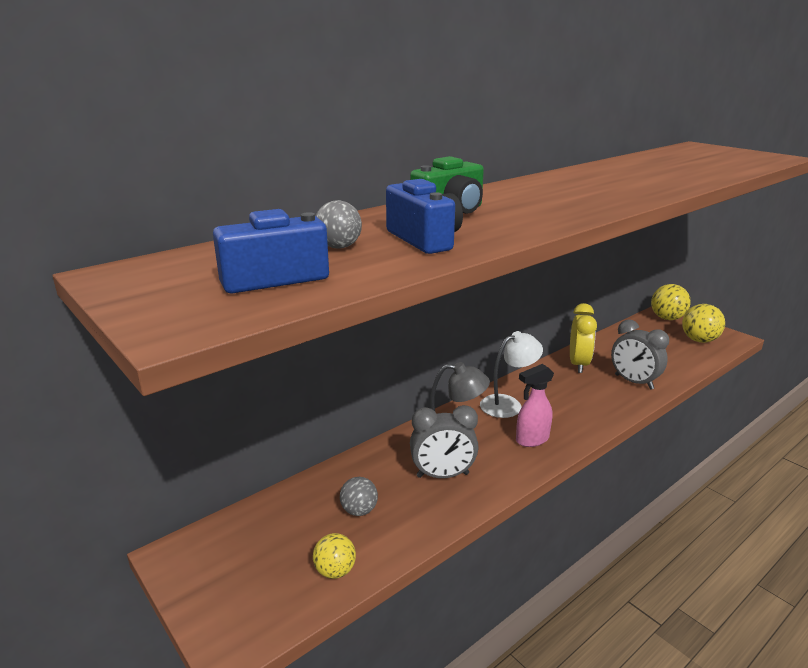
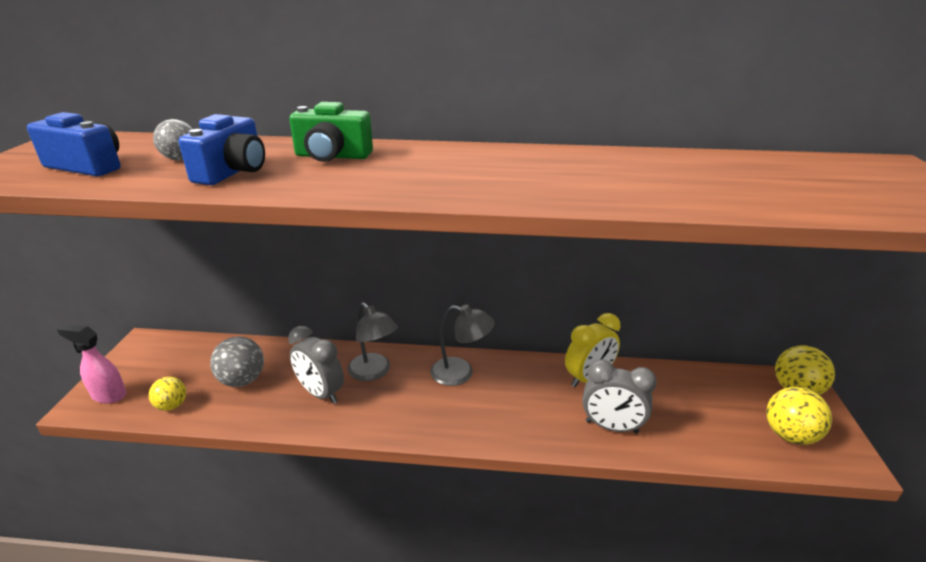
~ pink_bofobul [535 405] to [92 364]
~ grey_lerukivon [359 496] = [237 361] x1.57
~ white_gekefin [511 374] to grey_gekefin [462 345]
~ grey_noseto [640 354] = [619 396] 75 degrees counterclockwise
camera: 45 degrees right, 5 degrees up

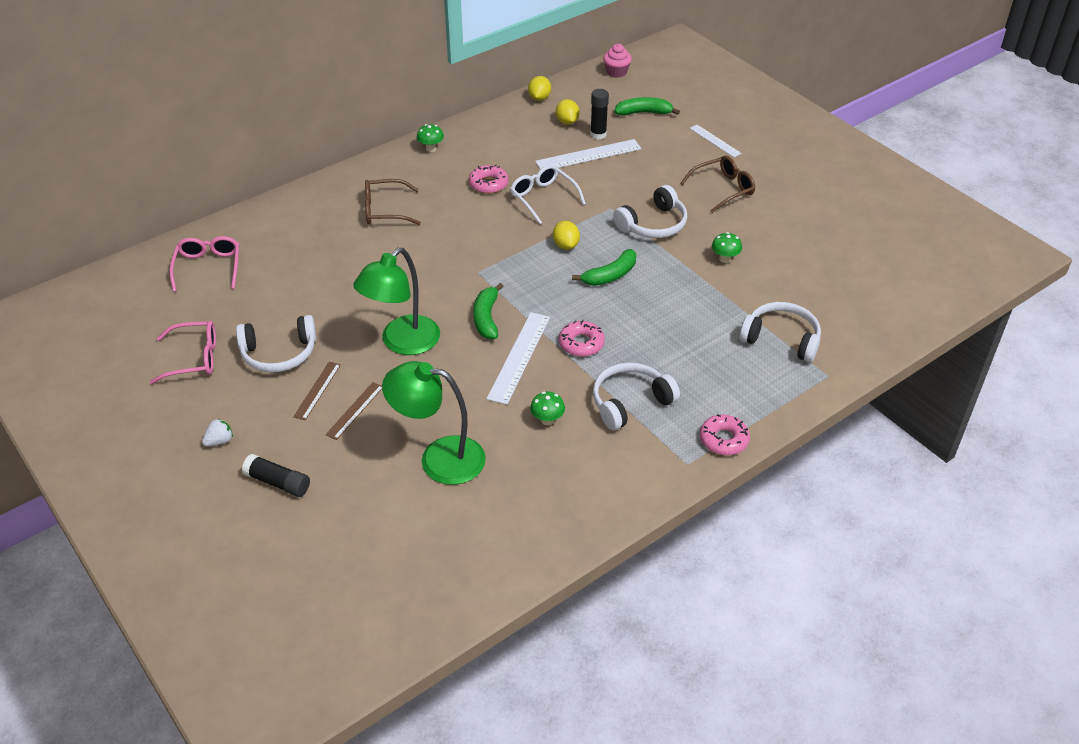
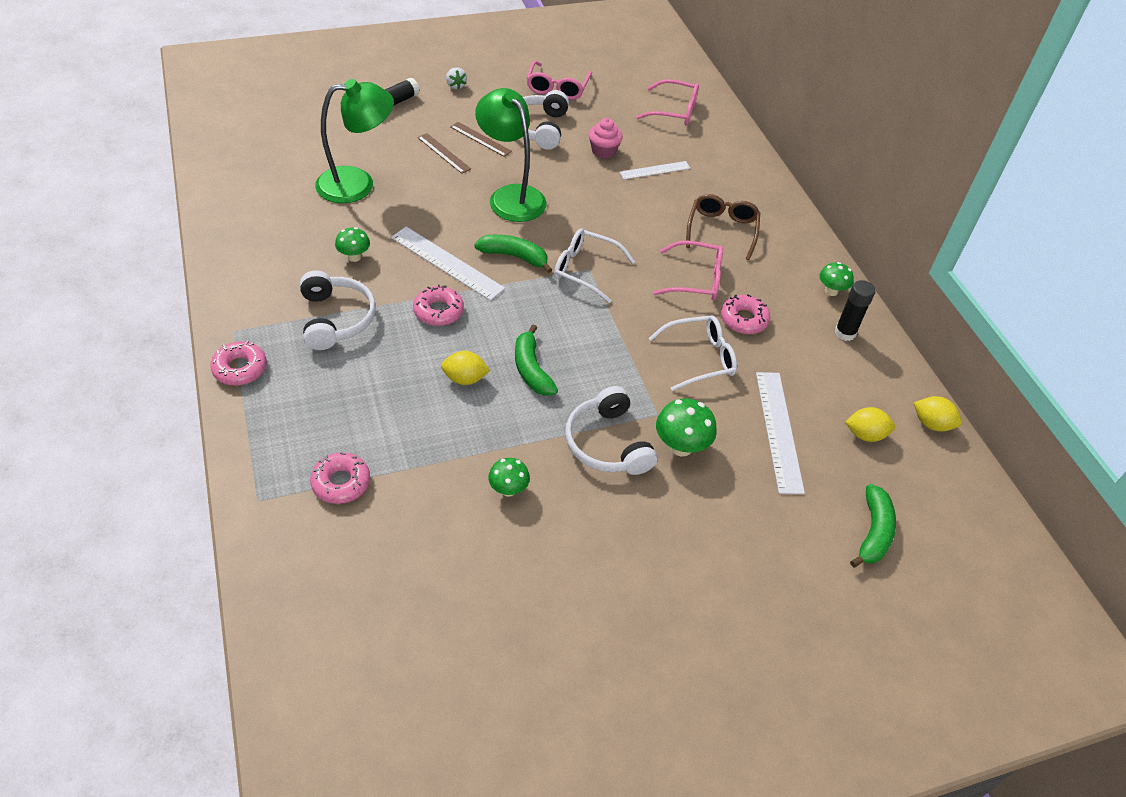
~ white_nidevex [780 332] to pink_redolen [340 478]
~ green_gekefin [434 423] = [354 141] 45 degrees clockwise
~ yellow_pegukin [566 235] to [465 368]
+ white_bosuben [594 266]
~ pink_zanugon [617 61] to [606 138]
~ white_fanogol [715 141] to [654 170]
+ pink_bosuben [688 270]
+ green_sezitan [686 428]
~ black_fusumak [599 114] to [854 310]
- brown_bosuben [718 184]
camera: 105 degrees right, 5 degrees up

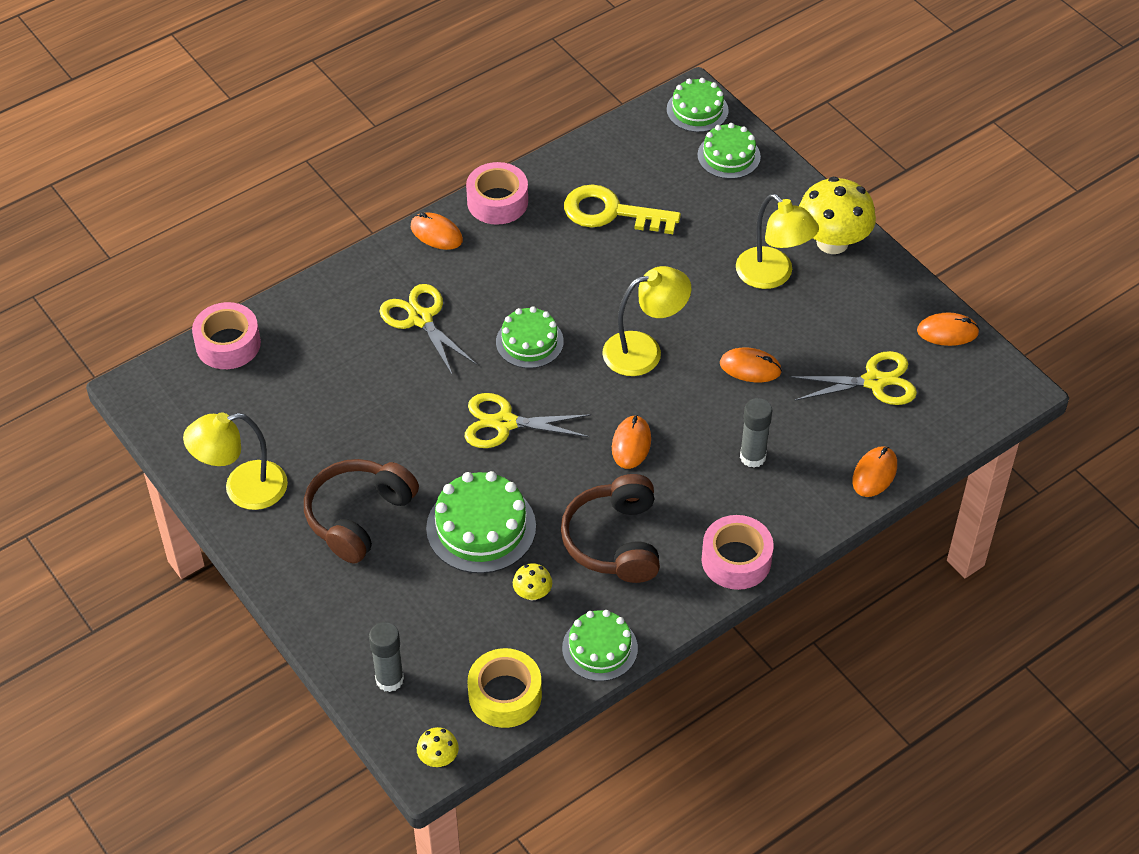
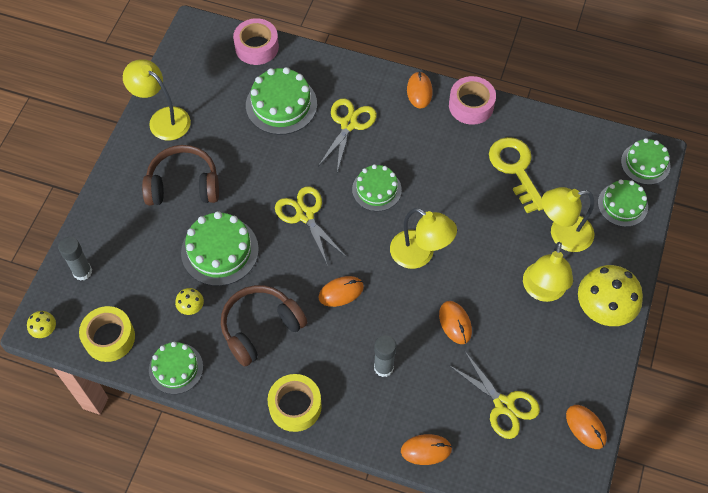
+ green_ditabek [281 101]
~ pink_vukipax [738 552] to yellow_vukipax [294 403]
+ yellow_gekefin [568 219]
camera: 55 degrees right, 10 degrees up

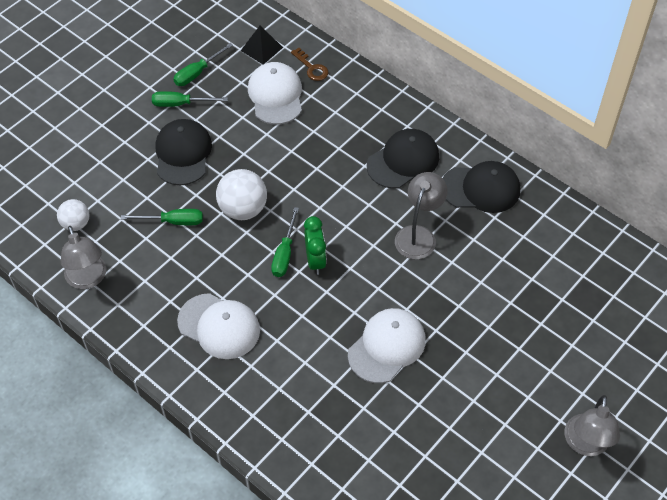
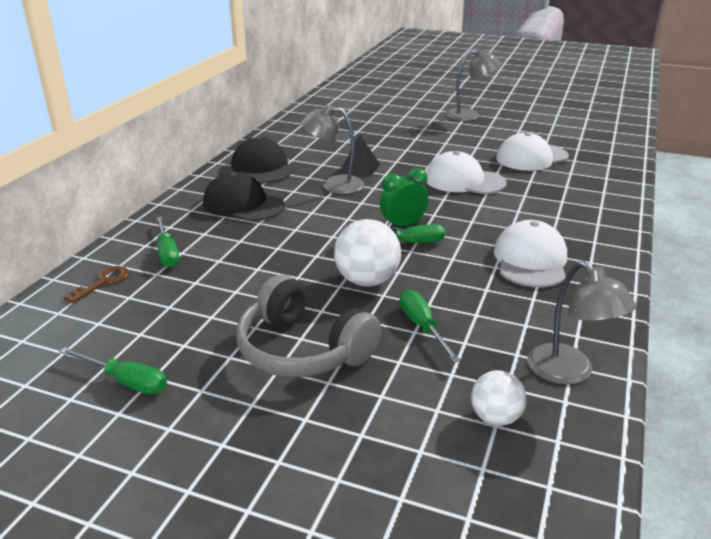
~ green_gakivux [190 99] to [167 242]
~ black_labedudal [183 152] to grey_nidevex [308 325]
~ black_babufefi [262 45] to [359 156]
~ white_labedudal [275 93] to [532 151]
~ grey_gekefin [83 257] = [582 322] 105 degrees clockwise
camera: 110 degrees left, 25 degrees down

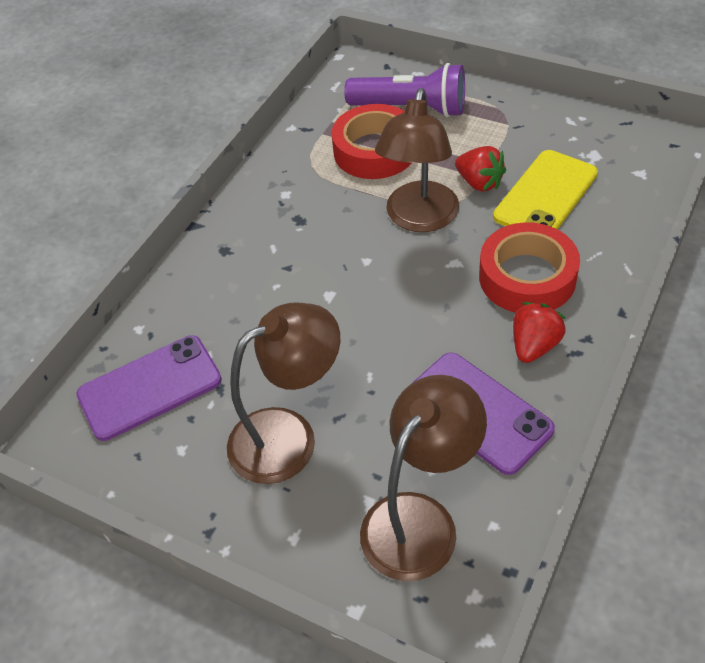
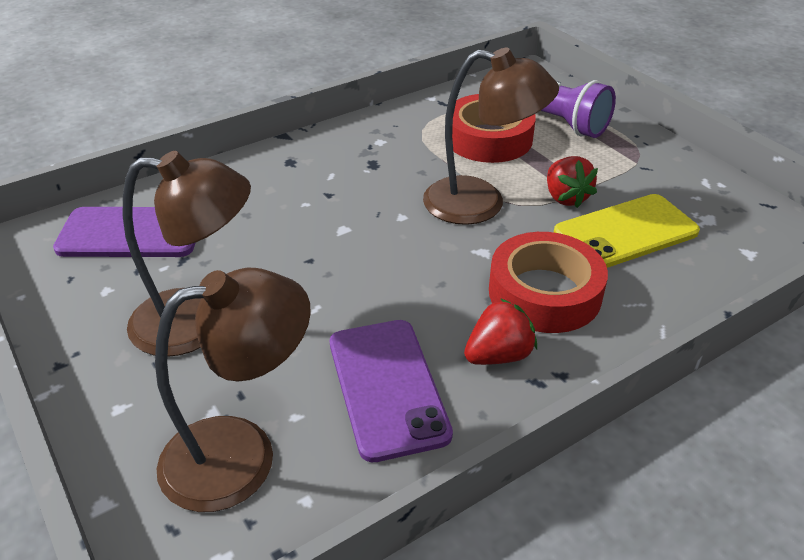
~ brown_gekefin [417 160] = [491 136] 120 degrees counterclockwise
camera: 25 degrees right, 10 degrees down

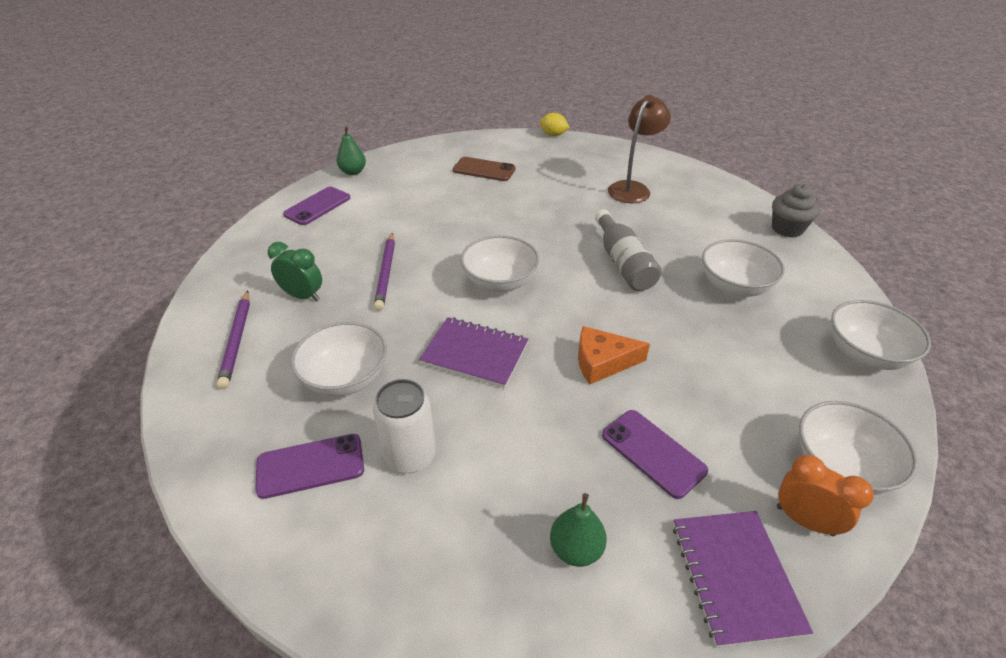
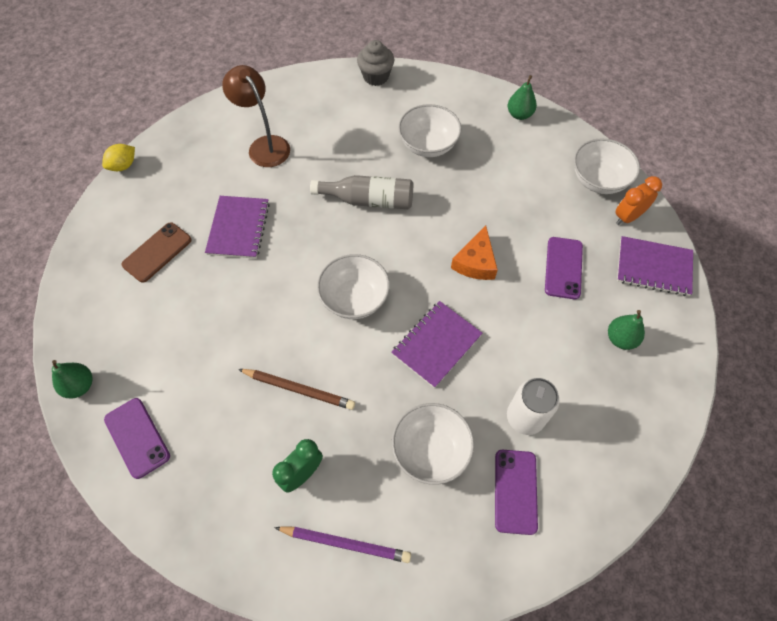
+ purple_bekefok [237 227]
~ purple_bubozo [384 272] to brown_bubozo [296 389]
~ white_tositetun [881 335] to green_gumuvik [522 97]
~ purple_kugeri [655 454] = [564 268] 60 degrees counterclockwise
camera: 70 degrees left, 20 degrees up

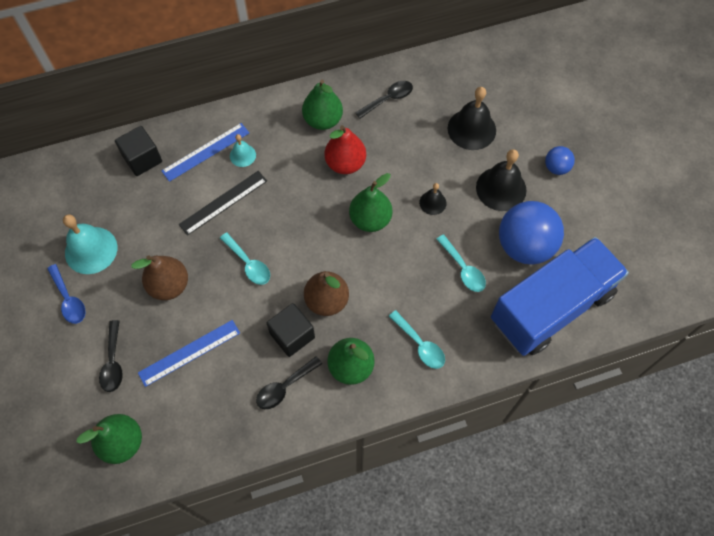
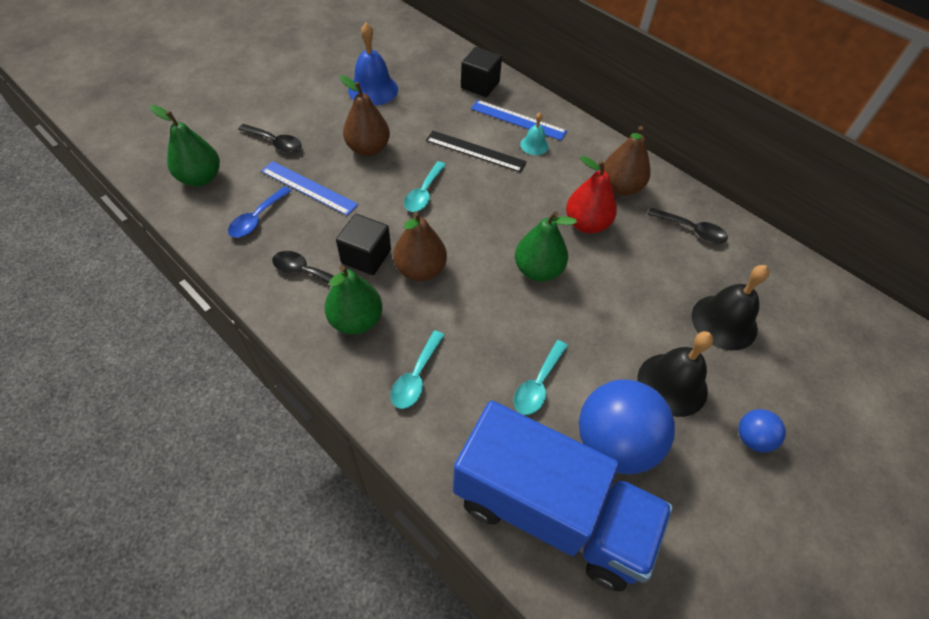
~ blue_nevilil [66 294] to [259 212]
~ black_nevilil [111 356] = [270 138] 120 degrees counterclockwise
~ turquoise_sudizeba [90 244] to blue_sudizeba [373 64]
~ green_gumuvik [322 105] to brown_gumuvik [627 161]
- black_sudizeba [433 199]
camera: 60 degrees right, 10 degrees down

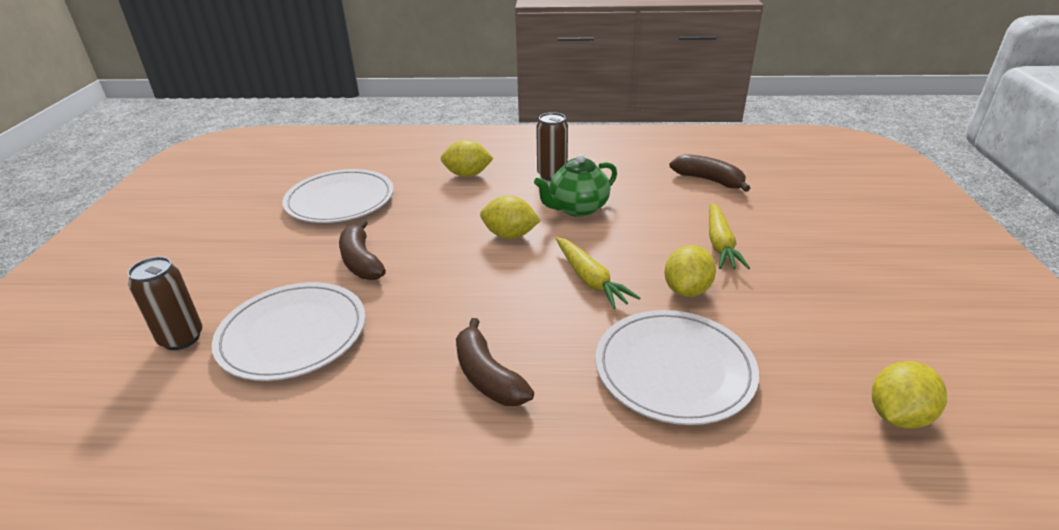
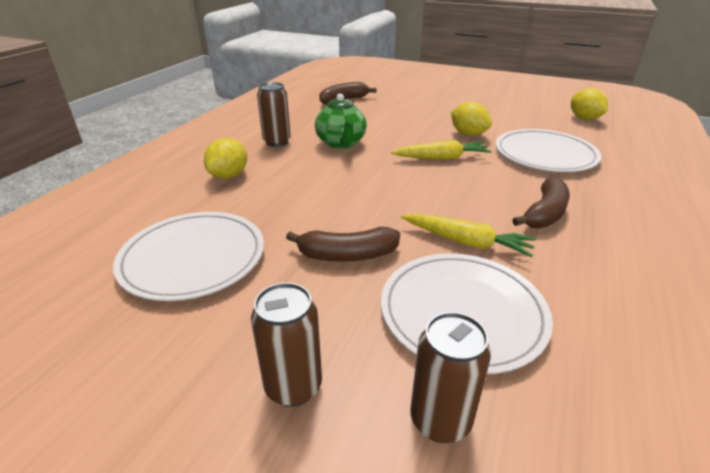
+ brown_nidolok [286 344]
~ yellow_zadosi [729 236] to [468 235]
~ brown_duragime [495 362] = [541 202] 45 degrees counterclockwise
- yellow_pegukin [510 217]
camera: 70 degrees left, 0 degrees up

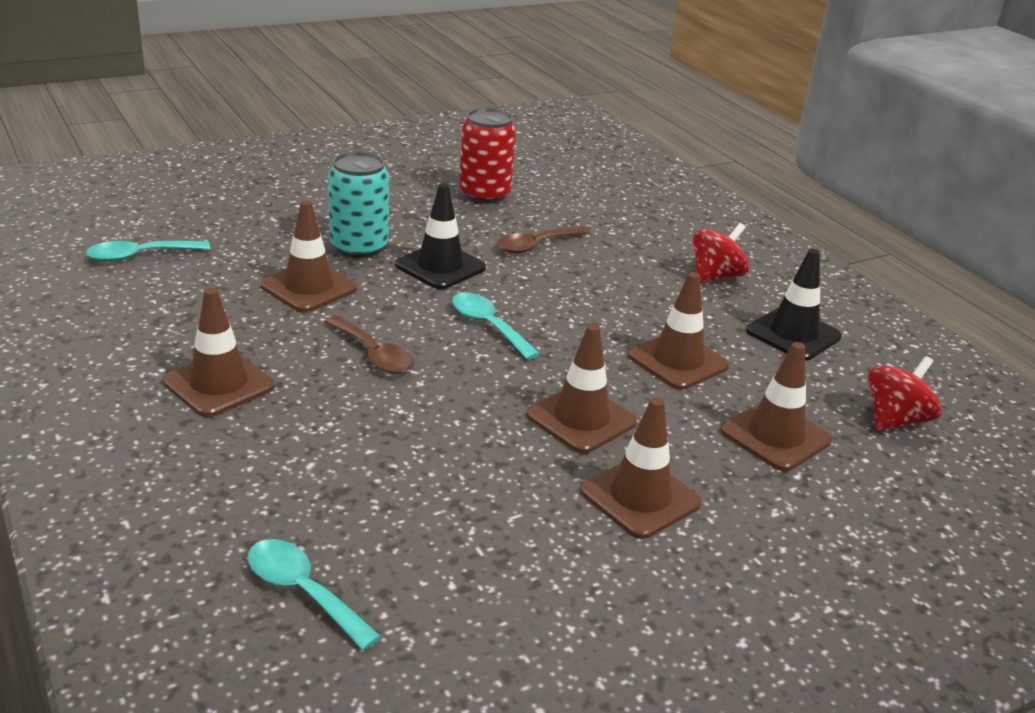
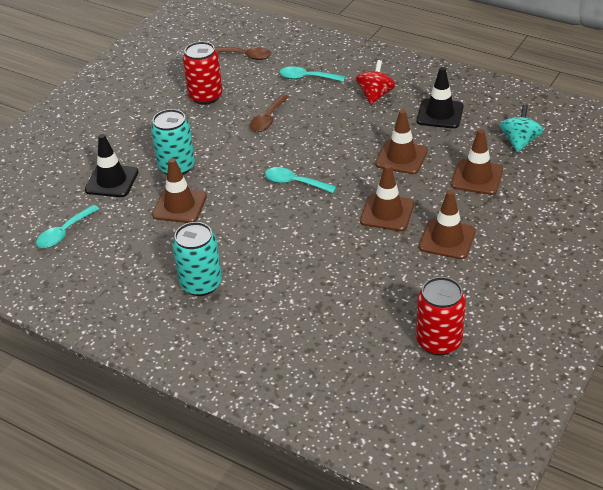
~ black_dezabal [440 236] to [112 165]
~ brown_dezabal [219 352] to turquoise_nidolok [197 259]
~ brown_nevilil [369 344] to [243 53]
~ turquoise_nevilil [314 594] to [312 74]
+ red_nidolok [441 316]
~ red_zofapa [905 393] to turquoise_zofapa [521 129]
camera: 25 degrees left, 10 degrees up

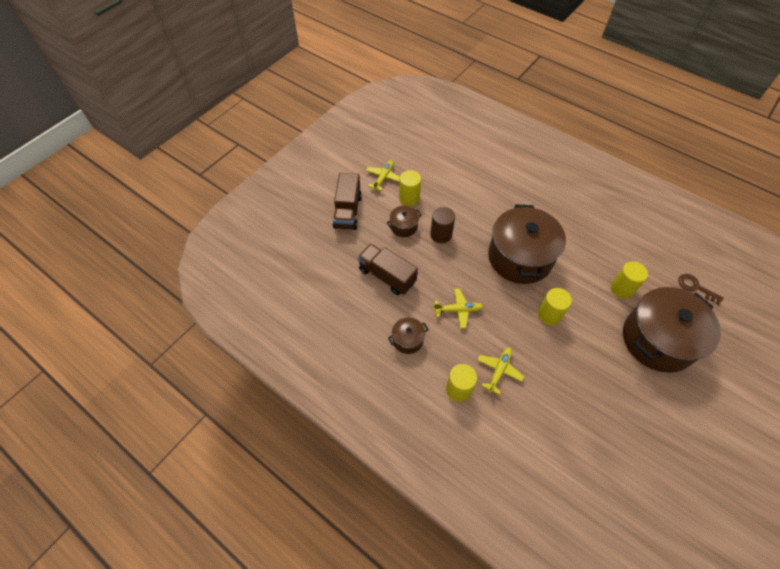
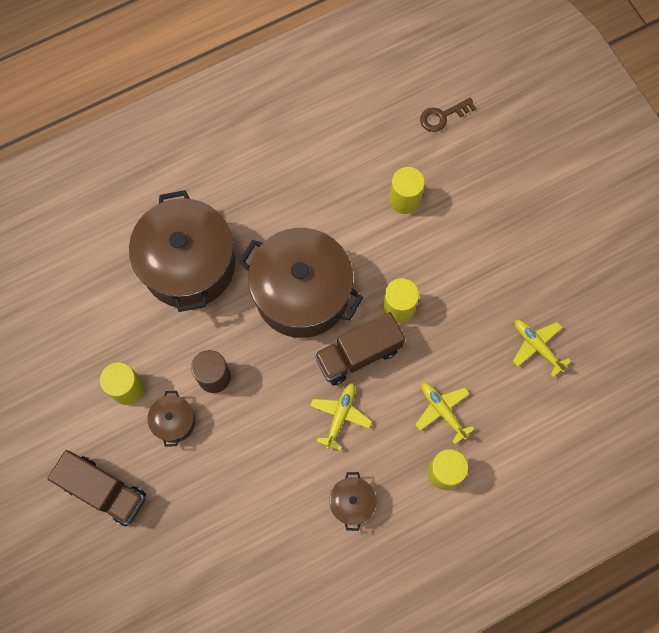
~ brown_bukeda [672 330] to [182 251]
~ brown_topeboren [388 269] to [359 349]
~ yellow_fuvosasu [383 175] to [542 348]
camera: 65 degrees left, 15 degrees up

